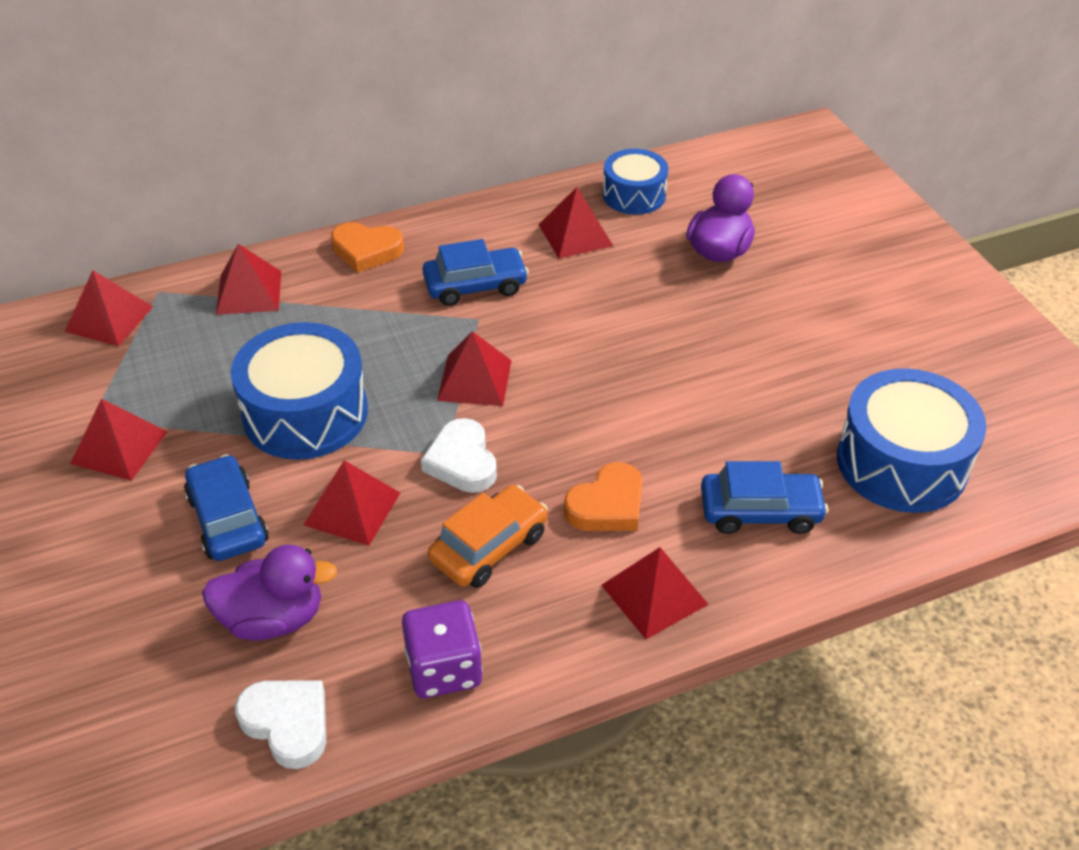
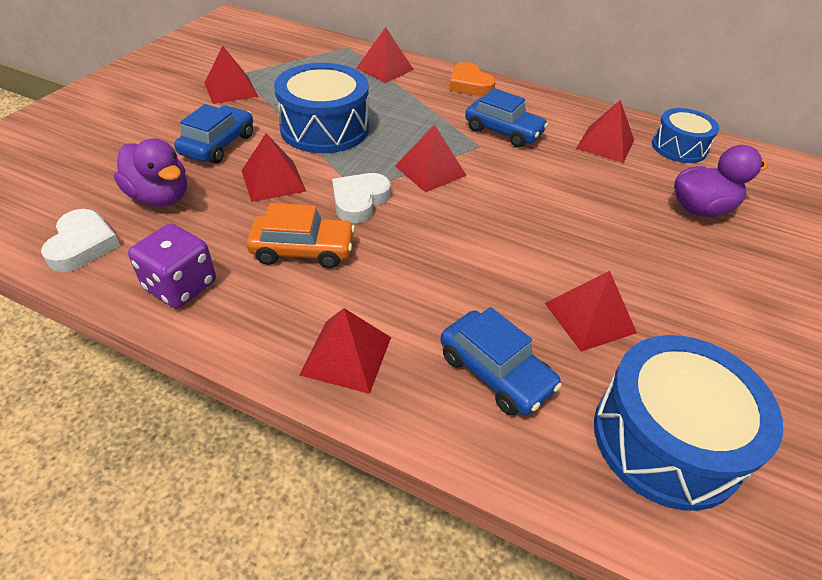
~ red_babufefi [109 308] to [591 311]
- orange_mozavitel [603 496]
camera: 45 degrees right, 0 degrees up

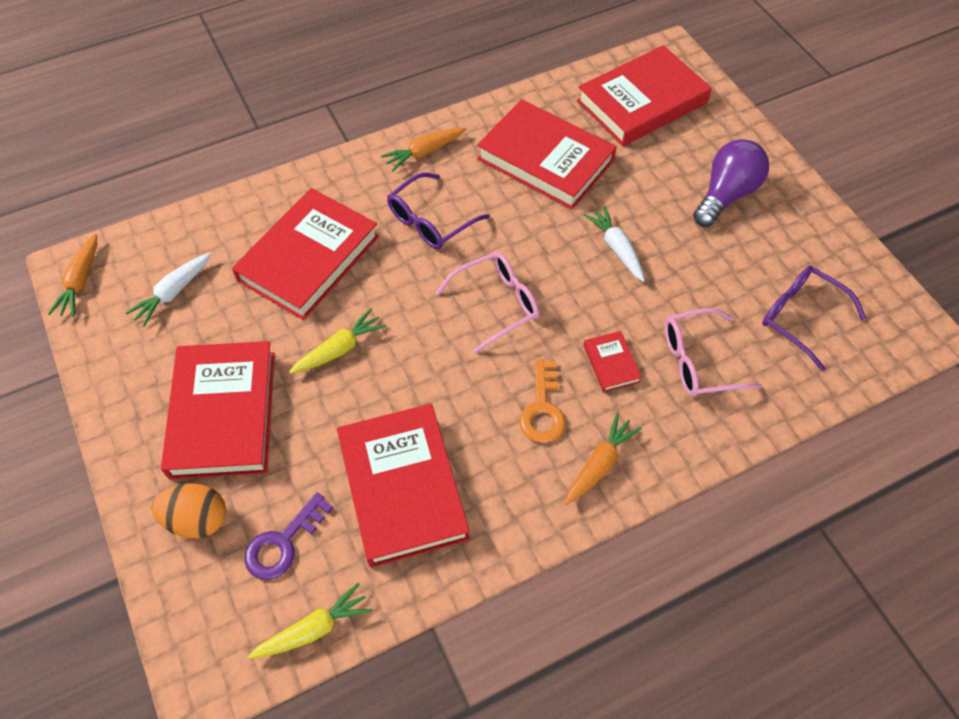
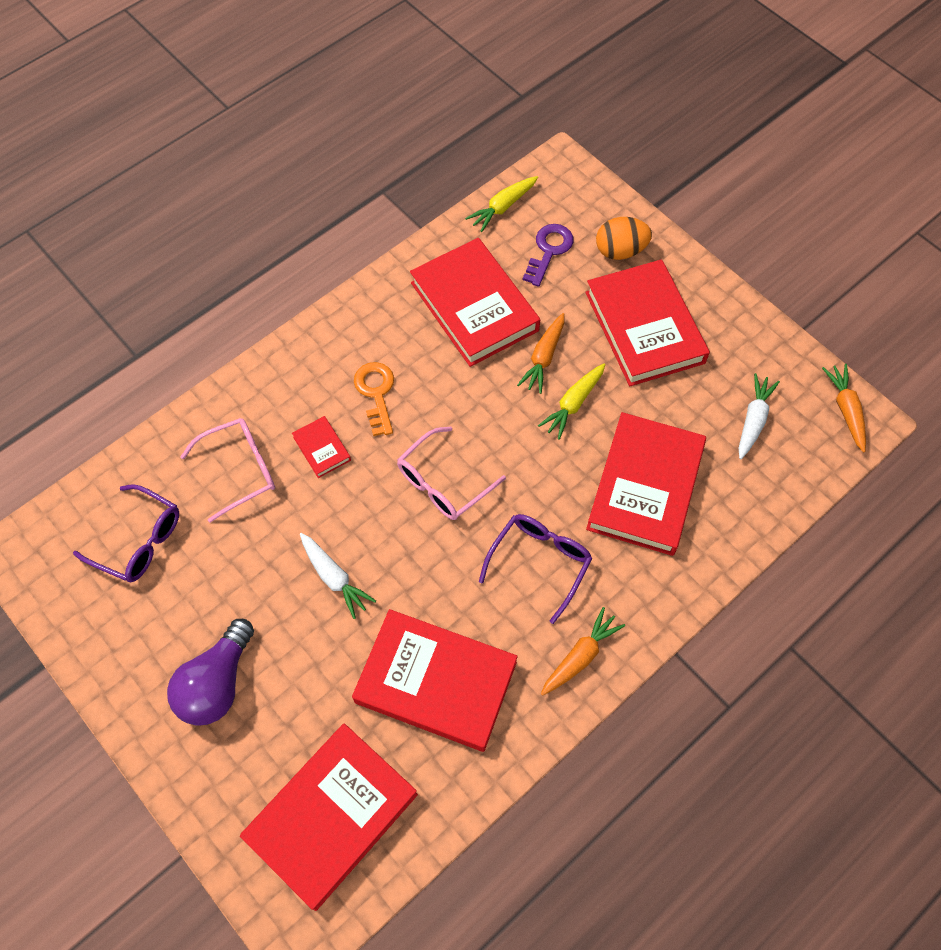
~ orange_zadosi [603 459] to [540 353]
camera: 165 degrees right, 5 degrees up

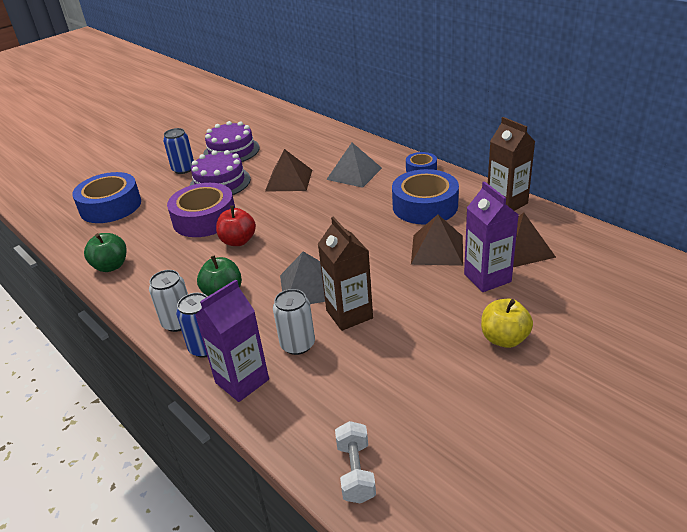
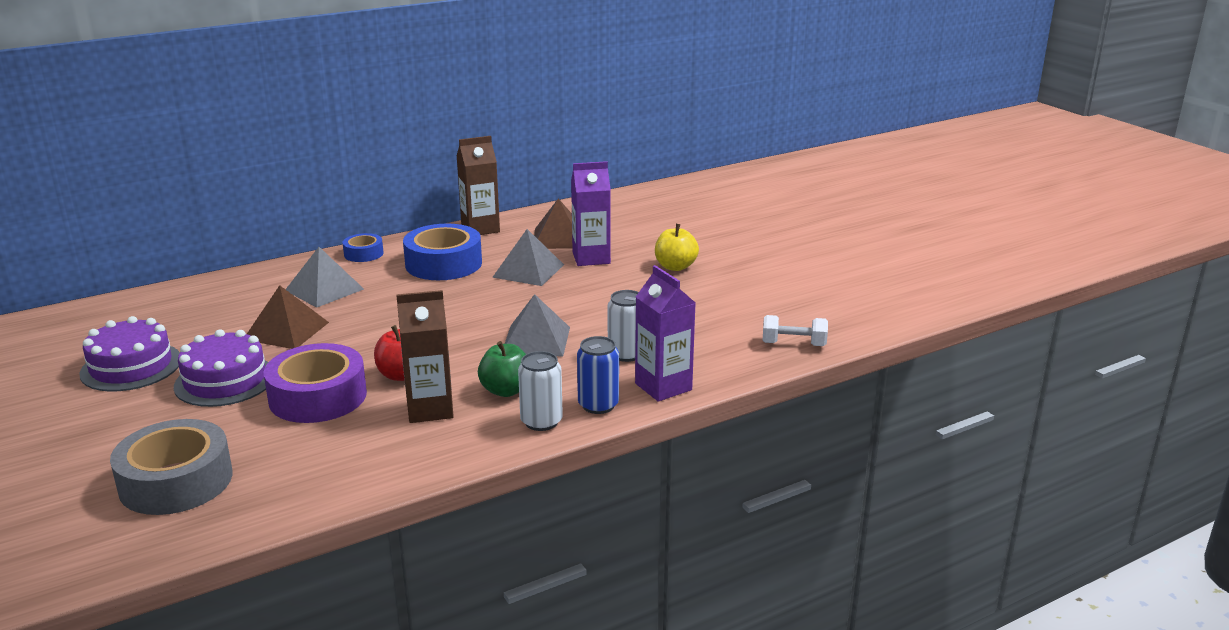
~ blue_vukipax [106 197] to grey_vukipax [171 467]
~ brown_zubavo [345 273] to [425 356]
~ brown_babufefi [437 240] to grey_babufefi [528 257]
- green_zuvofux [105 252]
- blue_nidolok [178 151]
camera: 80 degrees left, 10 degrees down

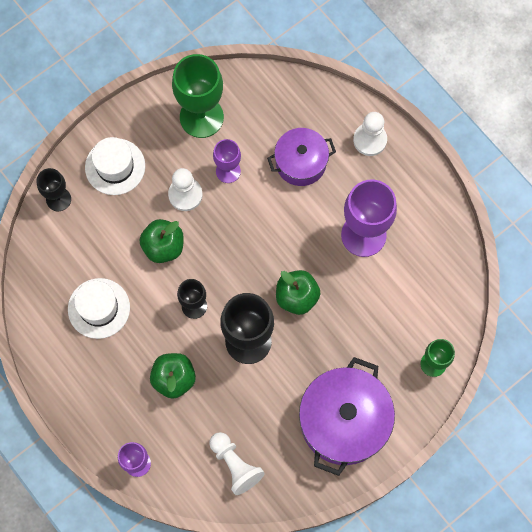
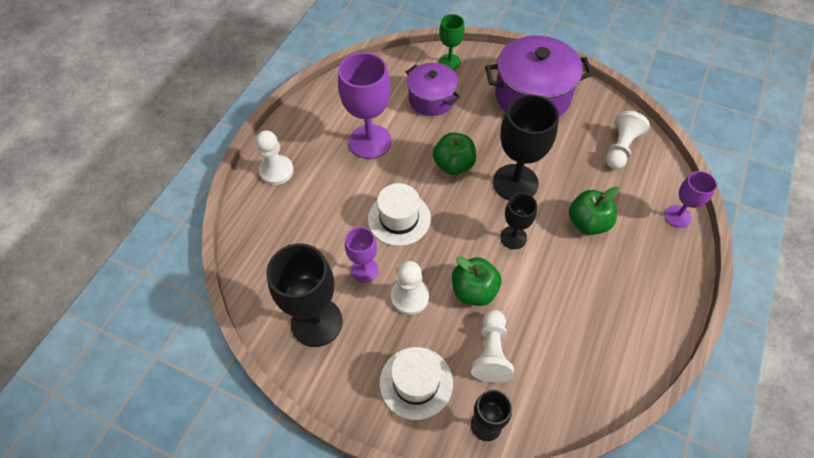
~ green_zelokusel [198 96] to black_zelokusel [304 295]
~ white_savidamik [99 308] to [399 214]
~ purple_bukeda [301 157] to [433 89]
+ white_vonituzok [492 346]
camera: 115 degrees left, 15 degrees down

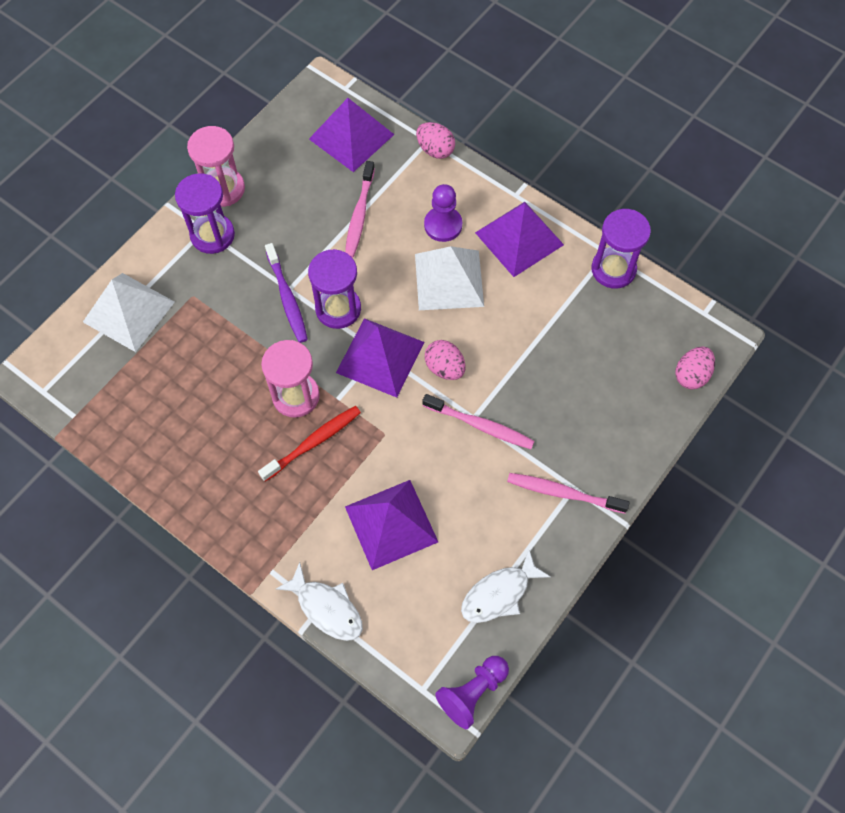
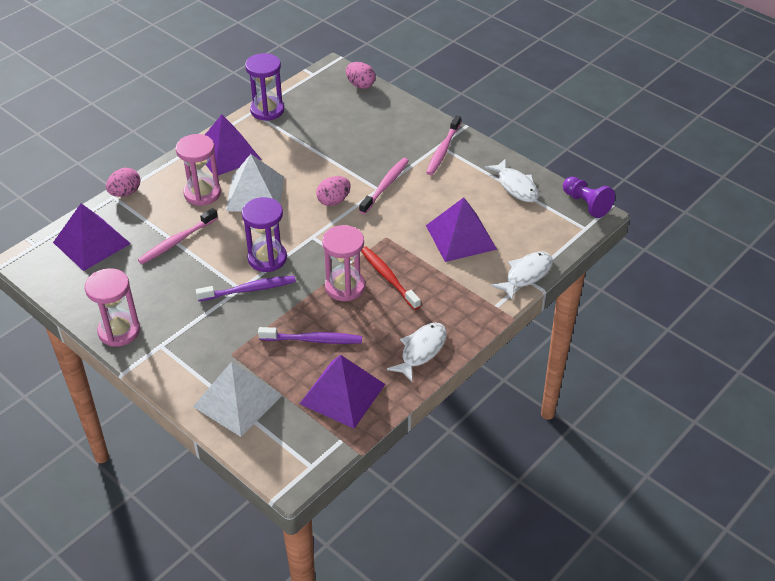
~ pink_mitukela [360 209] = [178 236] 120 degrees clockwise
~ purple_vonituzok [443 213] to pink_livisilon [198 170]
+ purple_mitukela [310 335]
~ purple_babufefi [380 358] to [342 392]
+ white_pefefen [417 352]
- purple_livisilon [205 213]
camera: 85 degrees left, 20 degrees down

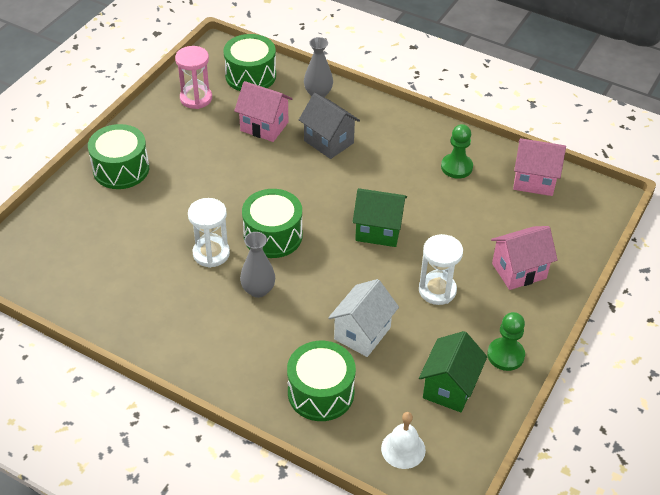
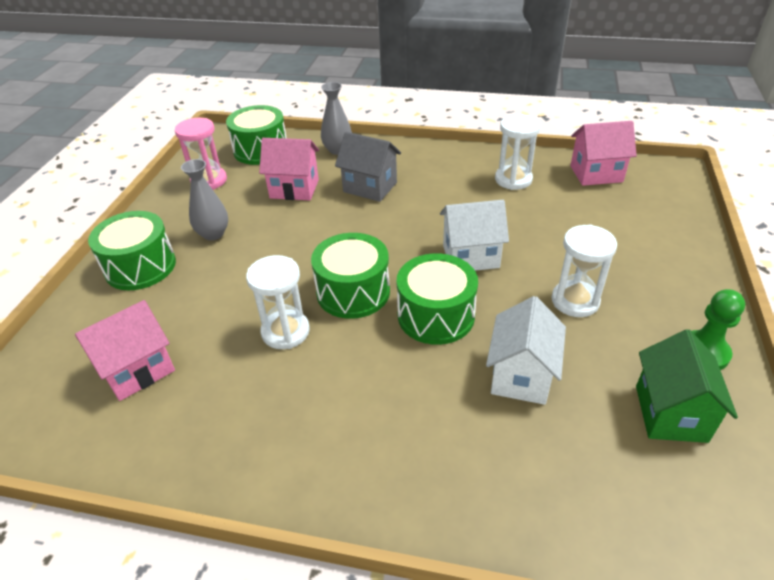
~ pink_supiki [524 258] to [125 350]
~ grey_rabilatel [257 265] to [204 200]
~ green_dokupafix [321 381] to [437 299]
~ green_supiki [380 217] to white_supiki [474 235]
~ green_vonituzok [457 151] to white_livisilon [518 152]
- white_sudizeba [403 440]
camera: 15 degrees left, 5 degrees down

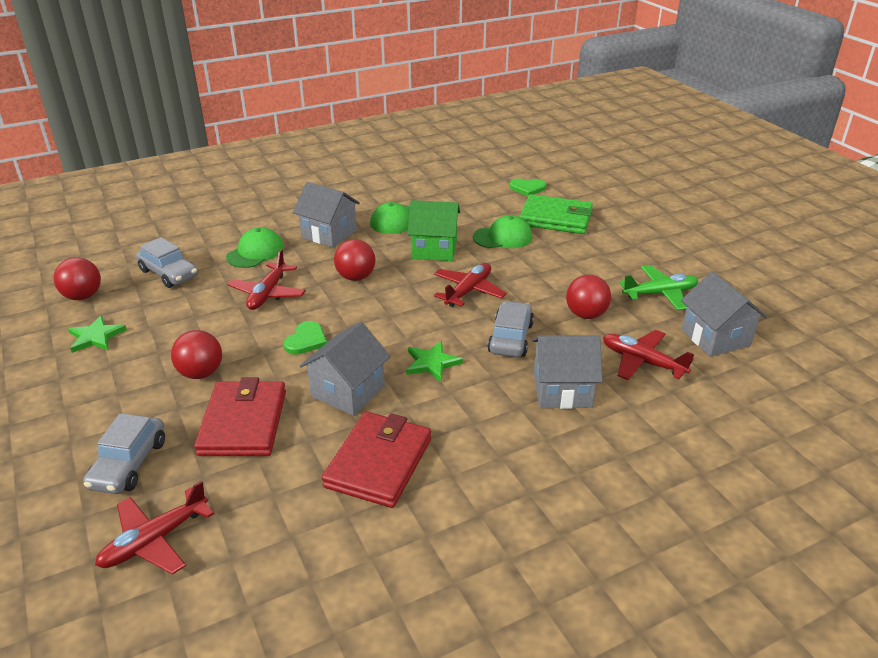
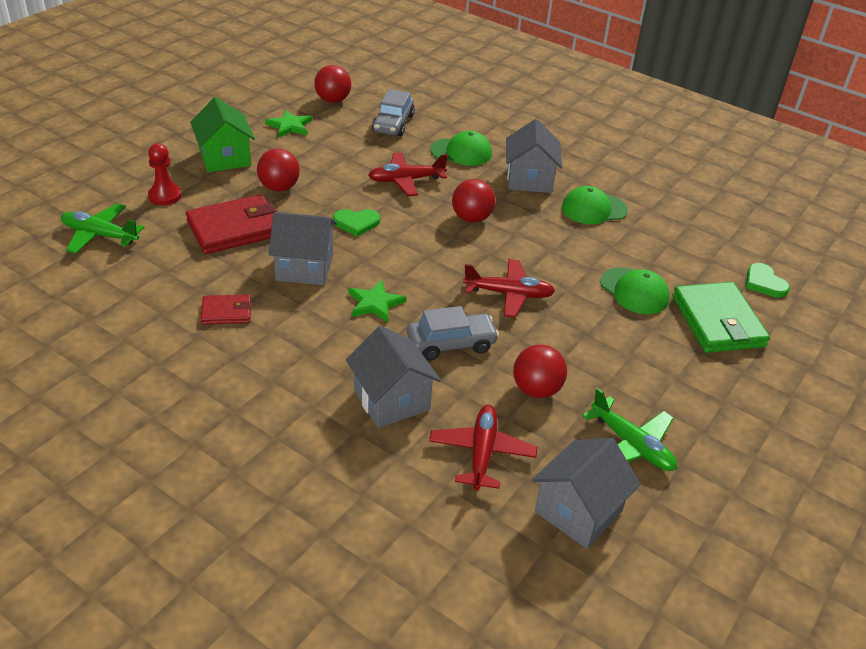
~ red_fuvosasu [154 528] to green_fuvosasu [103 228]
~ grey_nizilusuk [124 453] to red_vonituzok [165 174]
~ green_supiki [434 230] to [222 134]
~ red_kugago [376 460] = [226 309] x0.53
camera: 60 degrees right, 5 degrees up

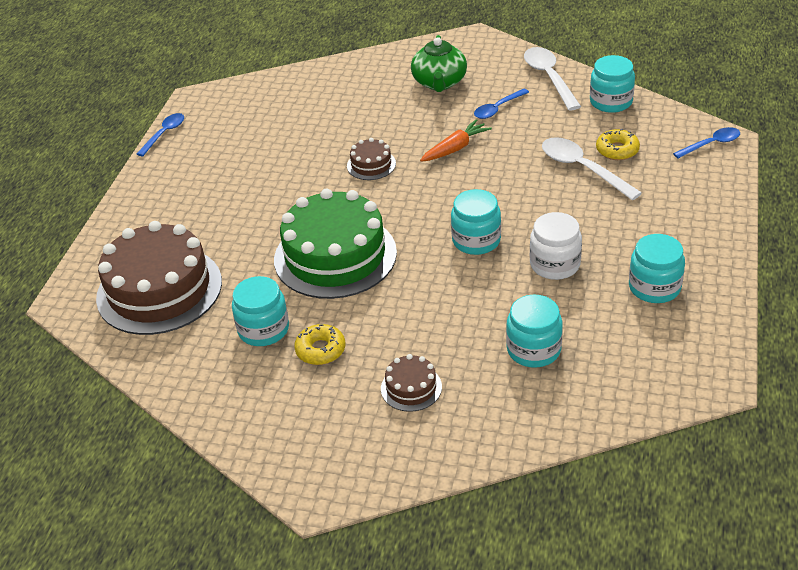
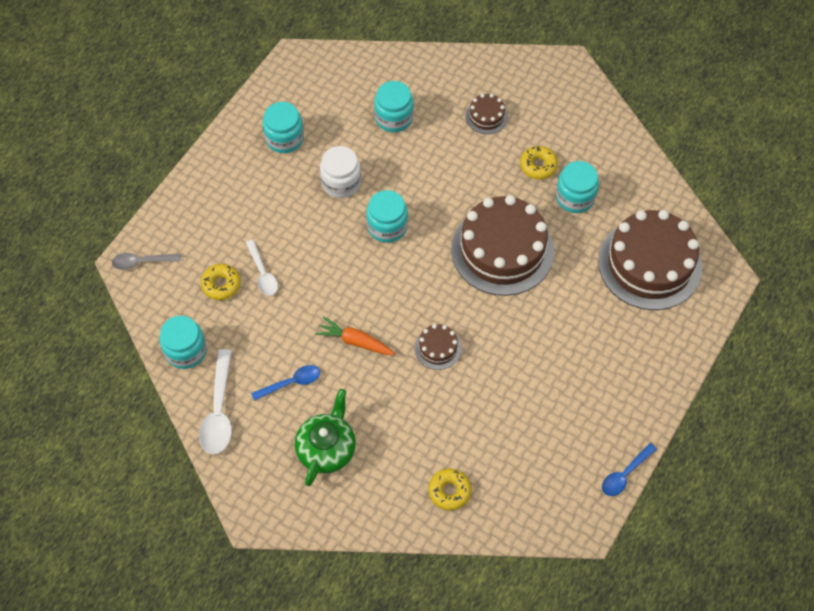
~ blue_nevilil [706 142] to grey_nevilil [146 261]
~ white_nevilil [592 169] = [262 268] x0.63
~ orange_zadosi [456 140] = [355 336] 45 degrees clockwise
+ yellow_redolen [449 489]
~ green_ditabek [335 244] to brown_ditabek [502 245]
camera: 165 degrees left, 20 degrees up

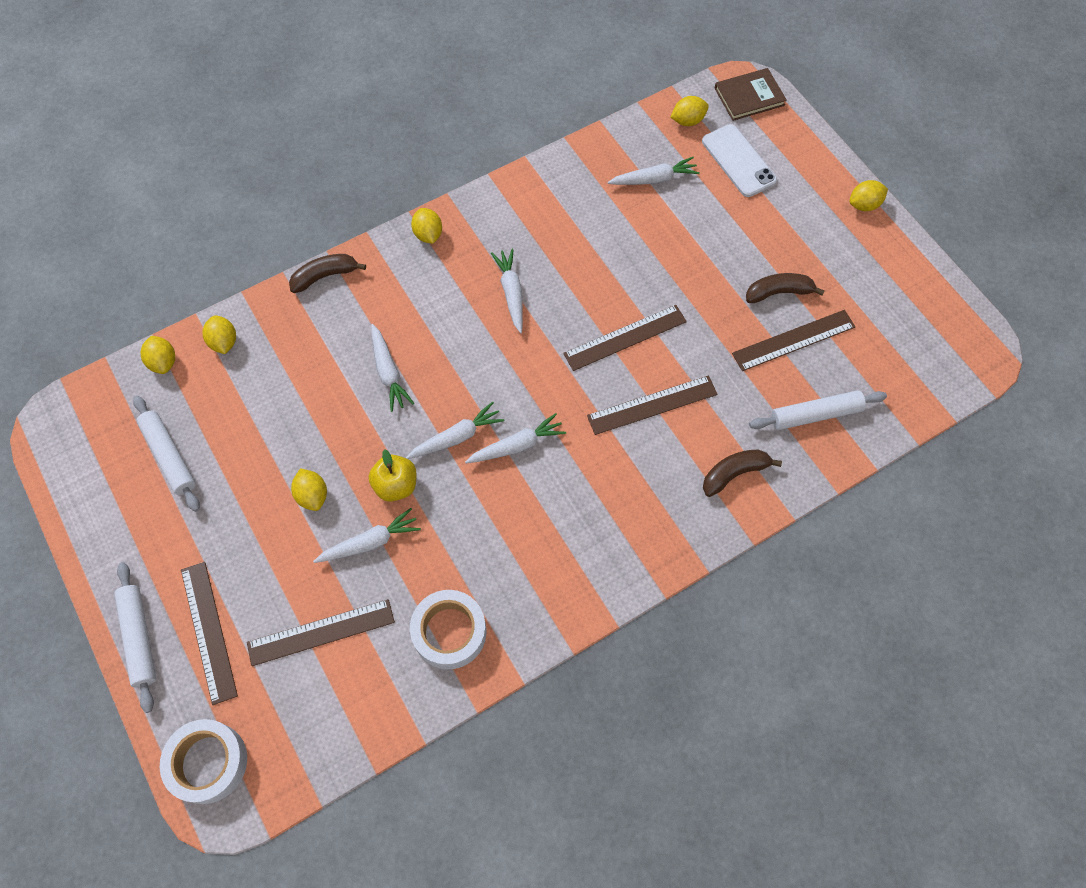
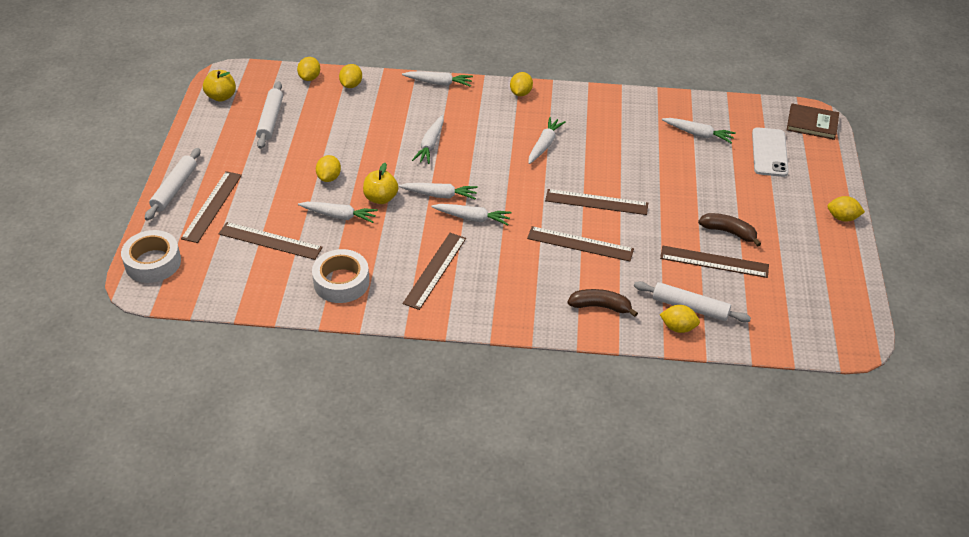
+ yellow_zuvofux [219 86]
~ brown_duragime [327 273] to white_zadosi [437 79]
+ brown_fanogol [434 271]
~ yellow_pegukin [690 111] to [679 319]
camera: 35 degrees right, 20 degrees down

